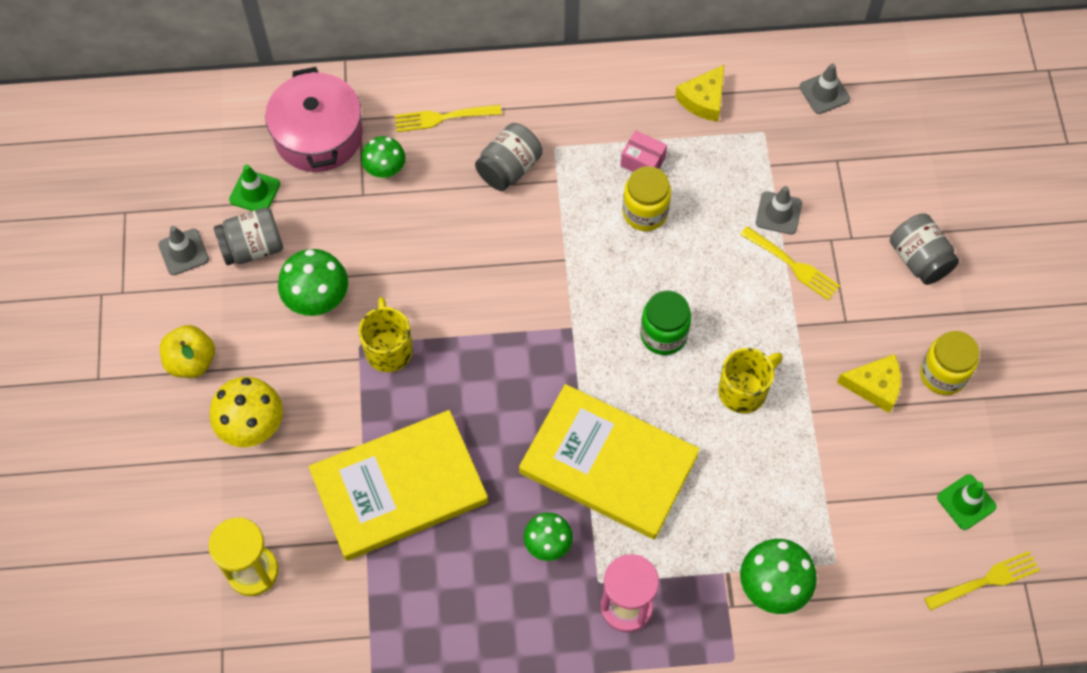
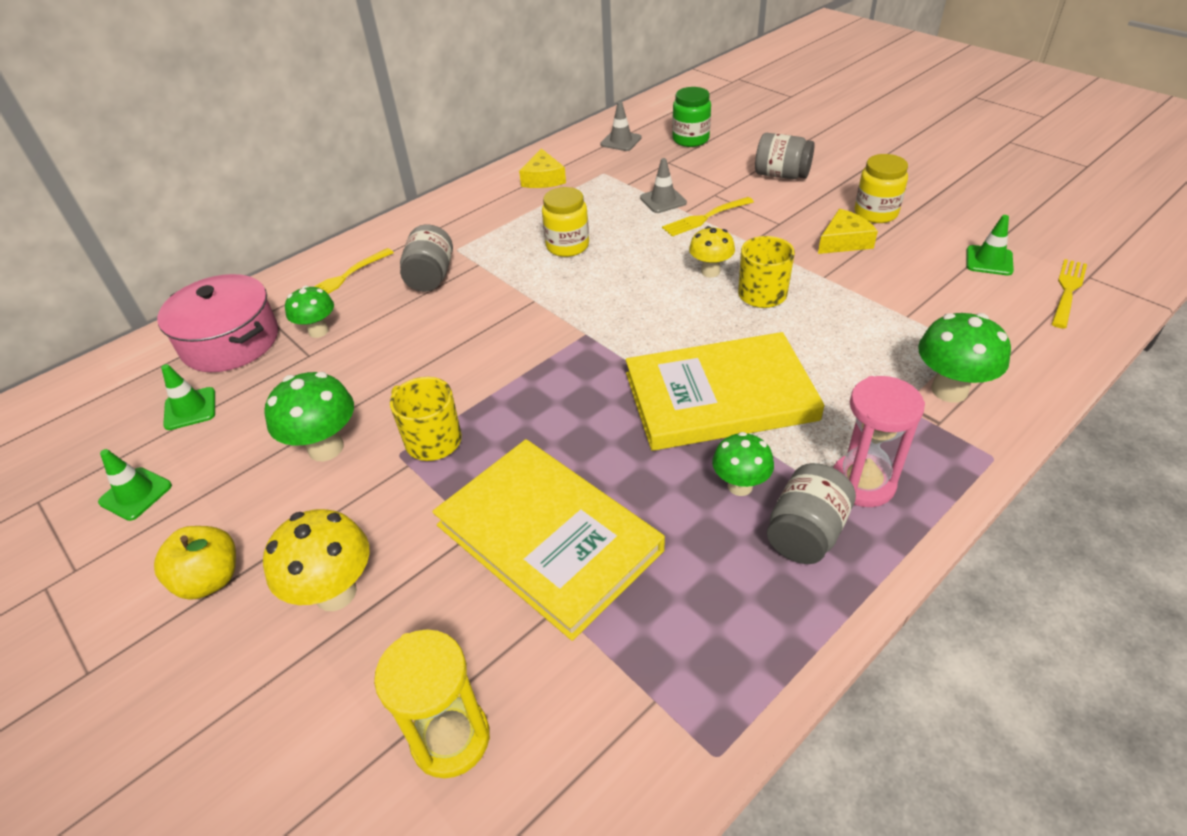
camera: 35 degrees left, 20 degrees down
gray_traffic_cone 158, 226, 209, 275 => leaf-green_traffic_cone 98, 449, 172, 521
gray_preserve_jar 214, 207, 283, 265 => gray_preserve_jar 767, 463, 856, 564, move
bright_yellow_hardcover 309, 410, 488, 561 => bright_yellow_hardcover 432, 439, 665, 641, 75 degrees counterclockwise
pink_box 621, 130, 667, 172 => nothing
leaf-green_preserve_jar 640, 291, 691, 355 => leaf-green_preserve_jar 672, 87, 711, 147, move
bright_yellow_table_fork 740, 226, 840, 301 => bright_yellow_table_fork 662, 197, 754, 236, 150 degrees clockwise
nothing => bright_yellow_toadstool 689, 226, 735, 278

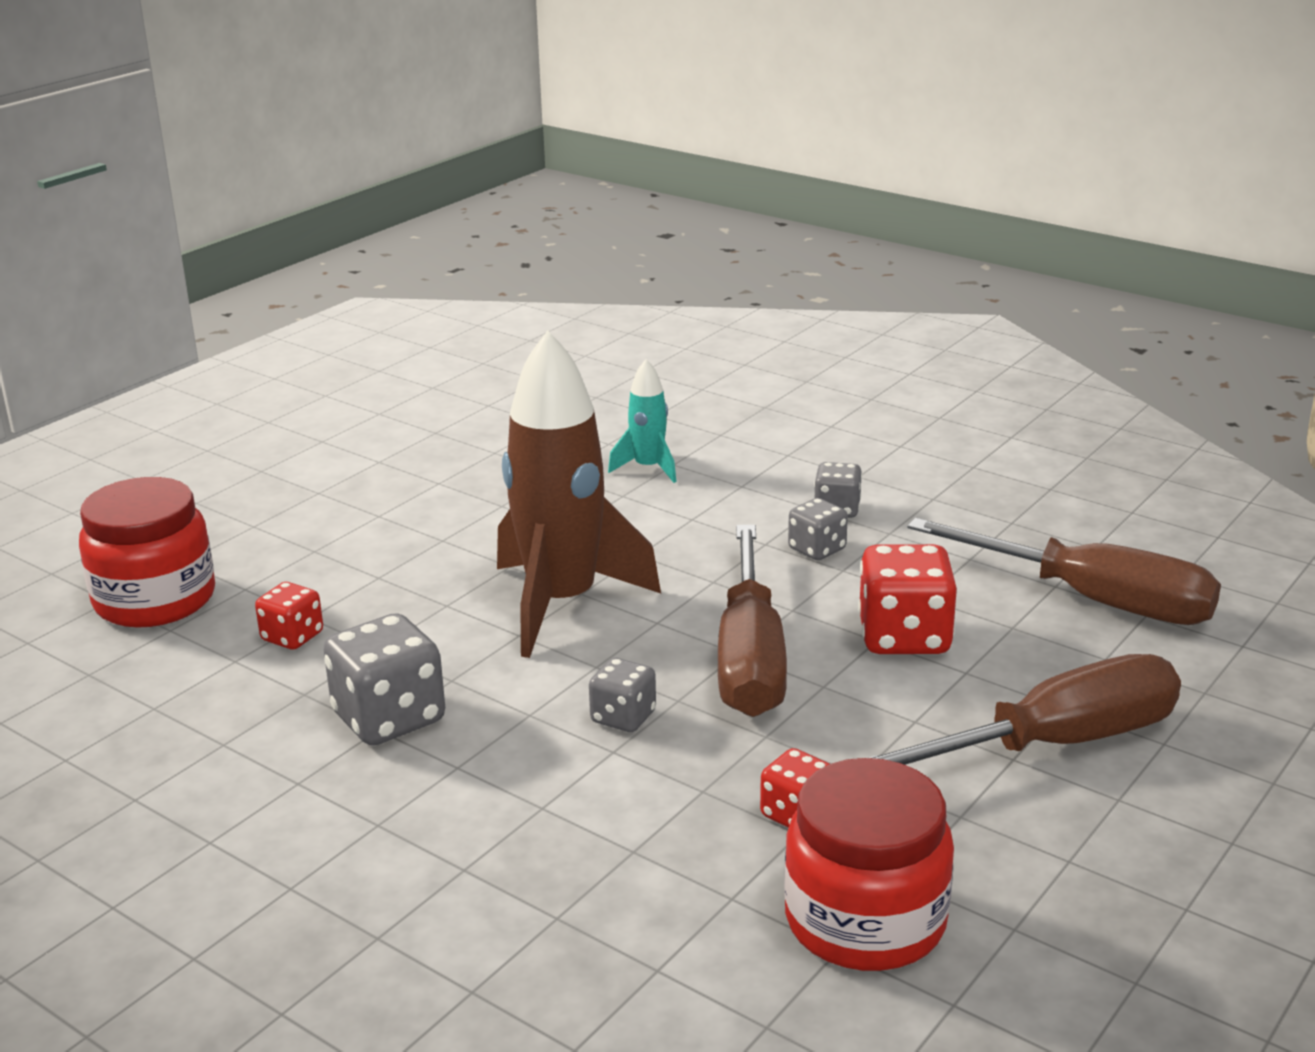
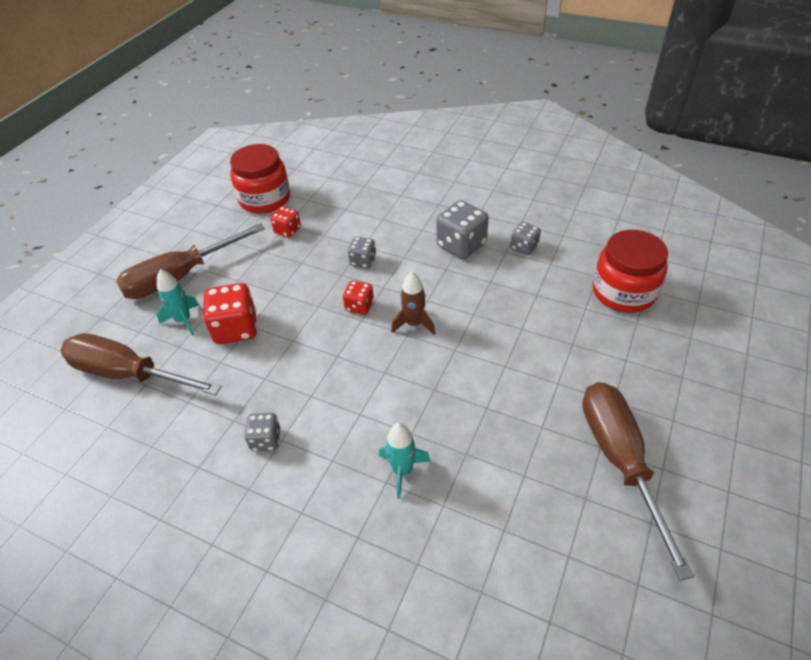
camera: 170 degrees right, 20 degrees up
crimson_game_die 255, 582, 323, 650 => crimson_game_die 343, 280, 374, 315, move
russet_rocket 497, 330, 661, 658 => russet_rocket 391, 272, 435, 335, x0.47
russet_screwdriver 718, 525, 787, 717 => russet_screwdriver 582, 382, 694, 580, move
gray_game_die 788, 498, 848, 560 => gray_game_die 510, 222, 541, 255, move
nothing => aqua_rocket 157, 269, 199, 336

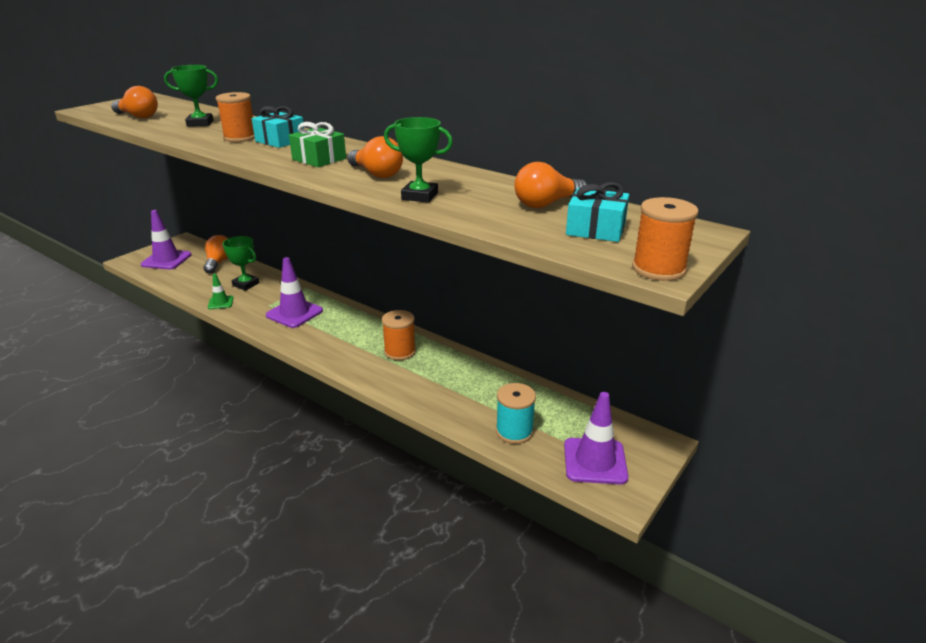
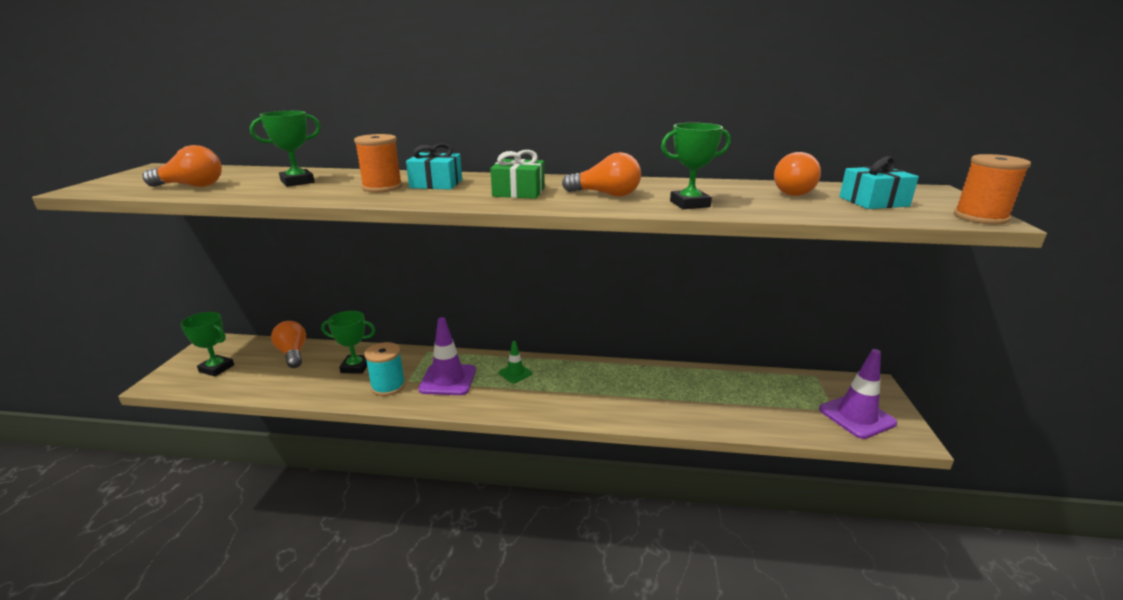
camera: 30 degrees left, 5 degrees down
violet_traffic_cone 141, 210, 191, 270 => leaf-green_trophy 180, 312, 234, 376
leaf-green_traffic_cone 208, 274, 233, 309 => leaf-green_traffic_cone 499, 341, 532, 383, move
orange-coloured_reel_of_thread 382, 310, 416, 360 => nothing
aqua_reel_of_thread 496, 383, 536, 444 => aqua_reel_of_thread 364, 342, 405, 396, move

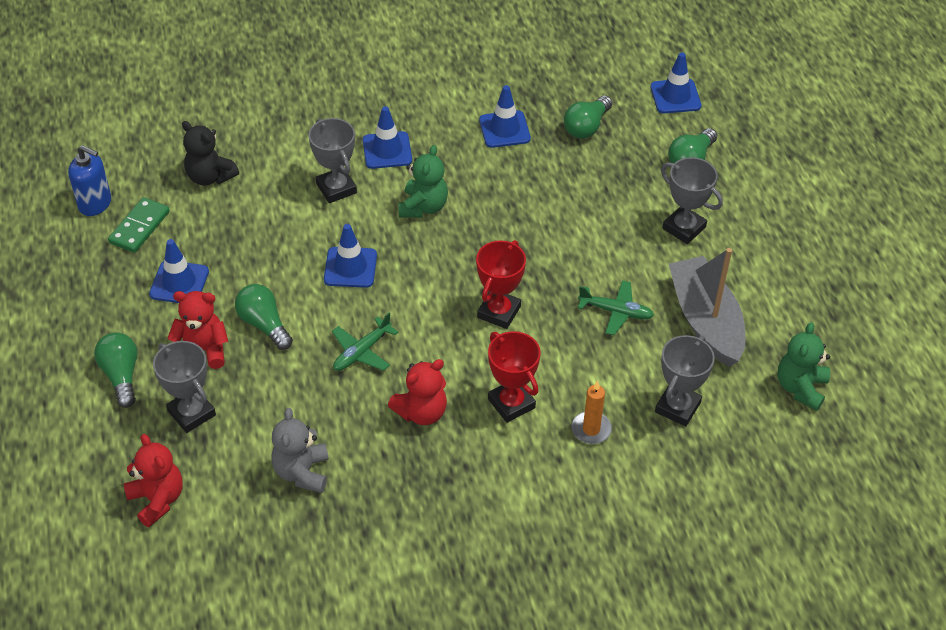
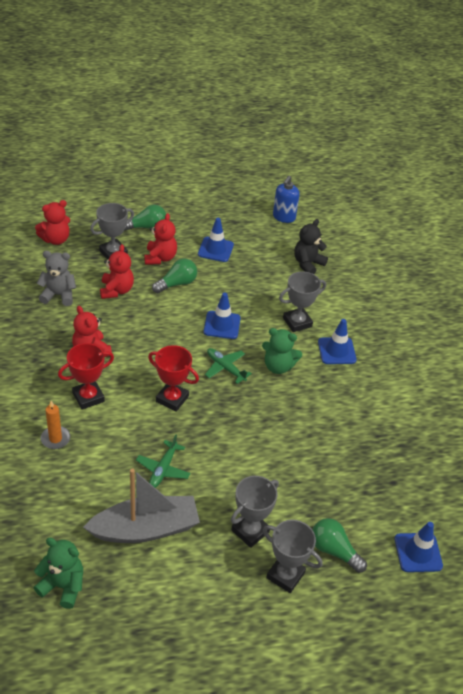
camera: 90 degrees right, 5 degrees down
leaf-green_domino 108, 197, 170, 253 => nothing
leaf-green_plane 332, 313, 398, 371 => leaf-green_plane 205, 348, 252, 384, move
royal_blue_traffic_cone 479, 85, 531, 148 => nothing
leaf-green_bulb 564, 95, 612, 139 => nothing
gray_trophy 655, 335, 715, 427 => gray_trophy 263, 520, 322, 593, move
nothing => crimson_teddy_bear 100, 244, 134, 299

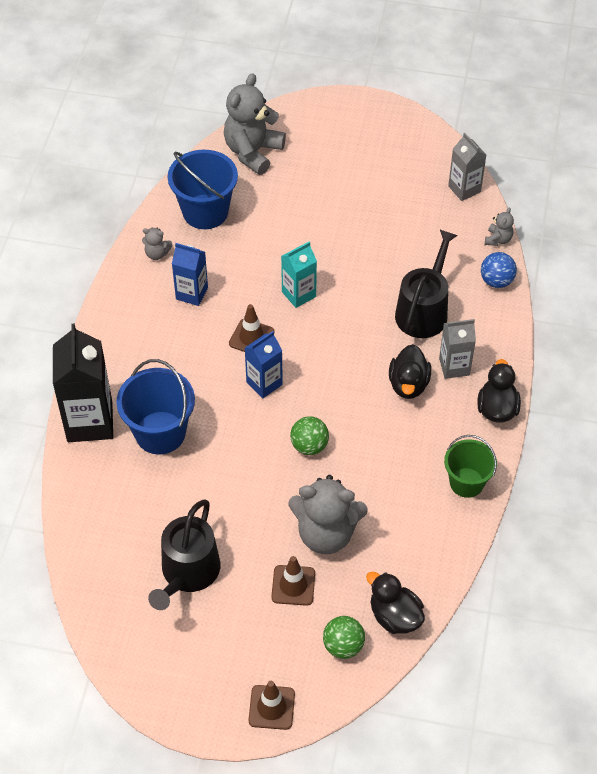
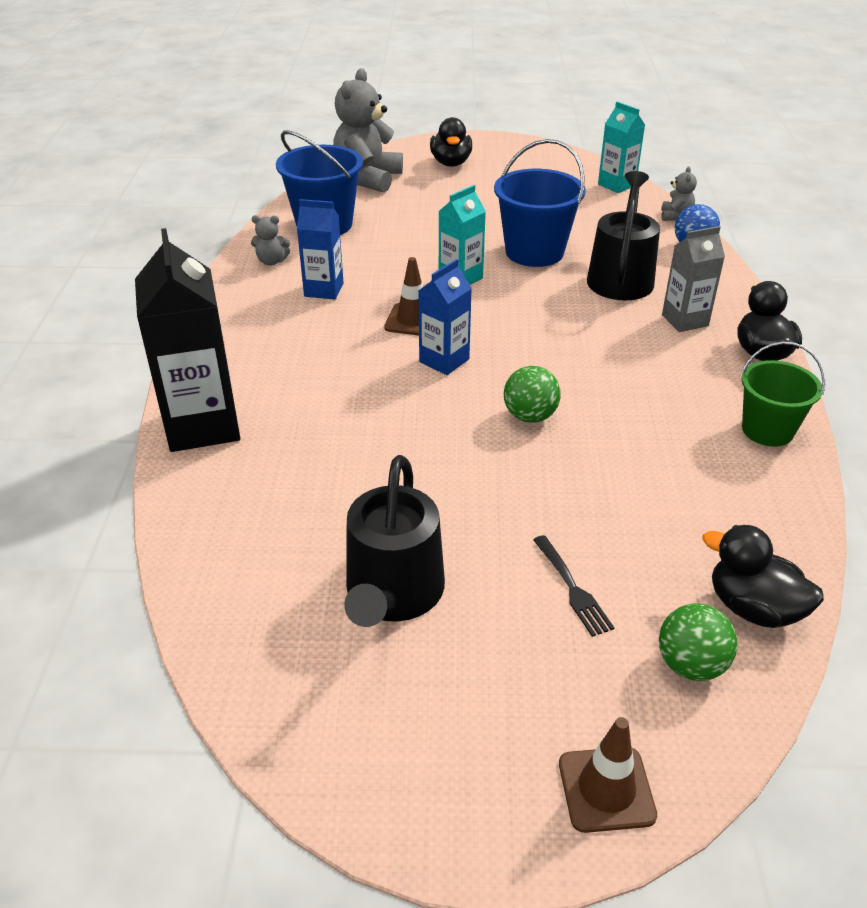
camera: 10 degrees left, 15 degrees down
royal_blue_pail 116, 359, 195, 454 => royal_blue_pail 494, 139, 586, 267, move
russet_traffic_cone 271, 556, 315, 606 => jet-black_table_fork 533, 535, 614, 637
gray_teddy_bear 288, 475, 368, 554 => nothing
jet-black_toy_duck 389, 344, 431, 399 => jet-black_toy_duck 430, 117, 472, 167, move
gray_carton 448, 133, 486, 201 => aqua_carton 598, 101, 645, 193

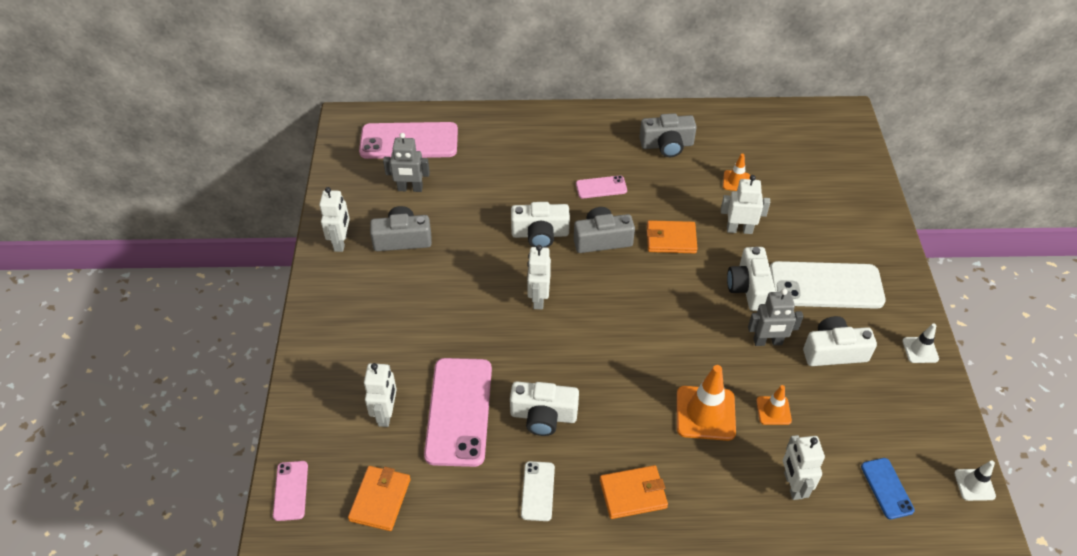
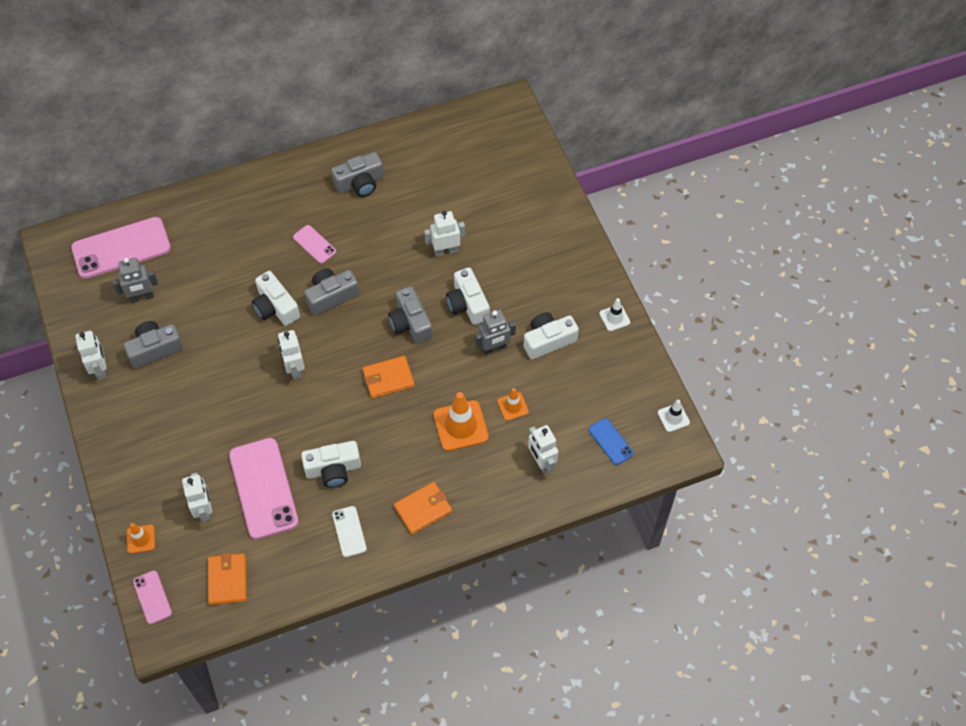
camera: 20 degrees left, 10 degrees up
pure_white_photo_camera 511, 202, 570, 248 => pure_white_photo_camera 252, 271, 300, 326, 75 degrees clockwise
pink_smartphone 576, 176, 627, 198 => pink_smartphone 293, 225, 336, 264, 75 degrees clockwise
orange-coloured_billfold 647, 220, 697, 253 => orange-coloured_billfold 362, 356, 415, 398, move
orange-coloured_traffic_cone 723, 154, 750, 191 => orange-coloured_traffic_cone 127, 523, 155, 553, move
pure_white_smartphone 770, 261, 886, 309 => nothing
nothing => gray_photo_camera 388, 286, 433, 344

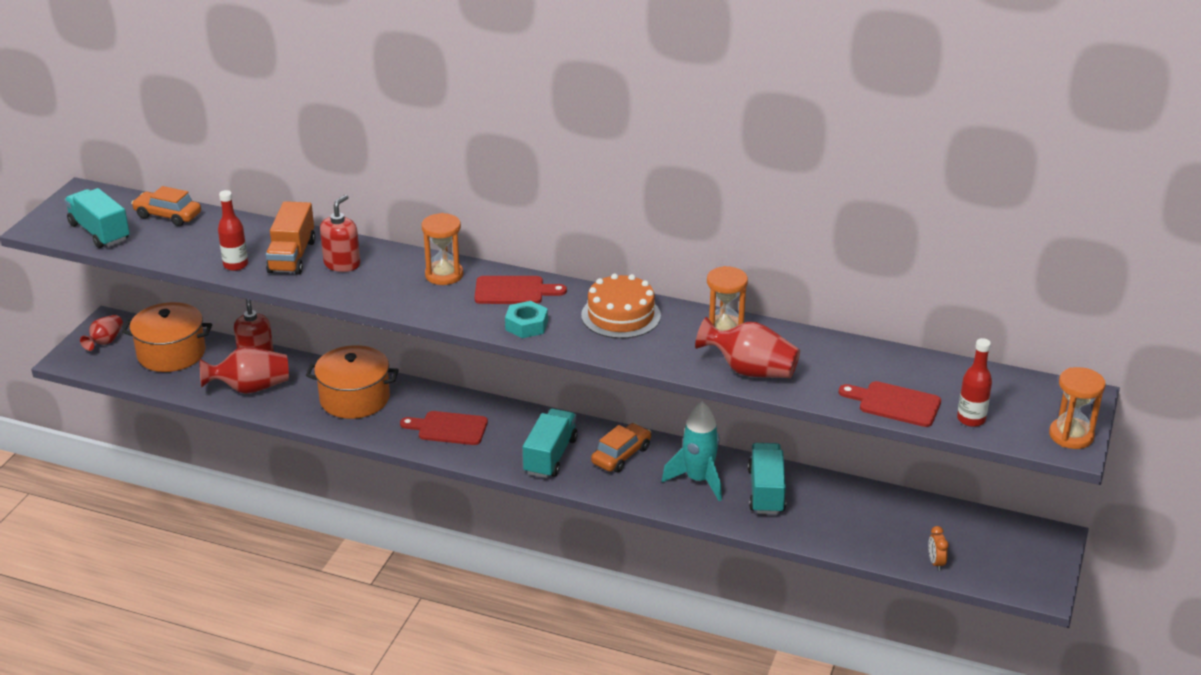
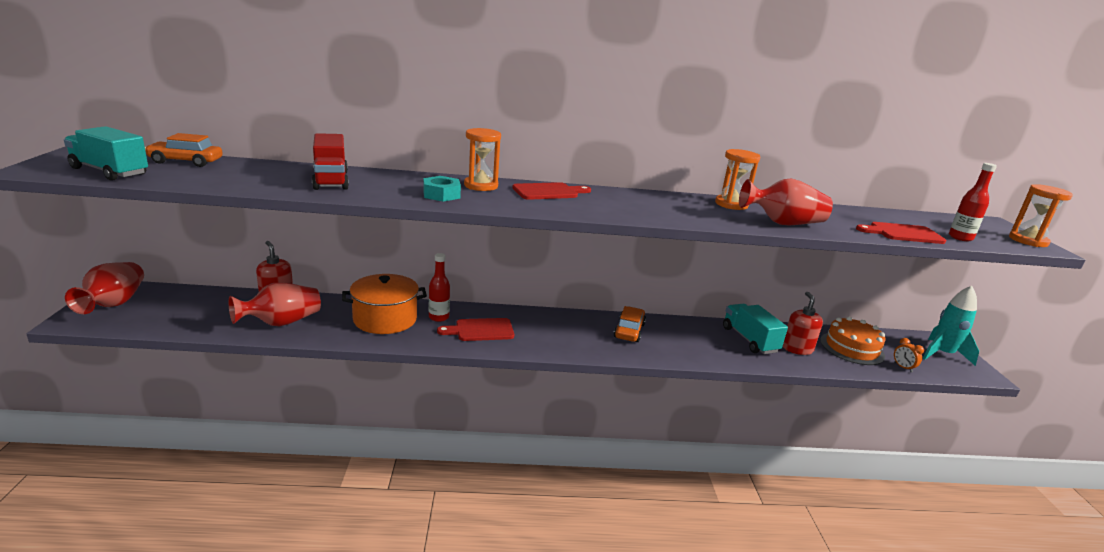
camera: 25 degrees left, 10 degrees down
crimson_flower_vase 80, 315, 123, 351 => crimson_flower_vase 65, 262, 144, 314, x1.67
orange-coloured_pot 122, 302, 212, 372 => nothing
crimson_bottle 218, 190, 248, 271 => crimson_bottle 429, 253, 450, 322, move
orange-coloured_toy_truck 266, 201, 315, 275 => crimson_toy_truck 312, 133, 349, 190
crimson_soap_pump 320, 195, 360, 272 => crimson_soap_pump 783, 292, 823, 355, move
aqua_nut 505, 301, 548, 338 => aqua_nut 423, 176, 461, 202, move
aqua_toy_truck 523, 408, 578, 478 => nothing
orange-coloured_layer_cake 581, 273, 661, 339 => orange-coloured_layer_cake 820, 317, 886, 365, move
aqua_rocket 662, 402, 722, 501 => aqua_rocket 923, 286, 979, 366, move

